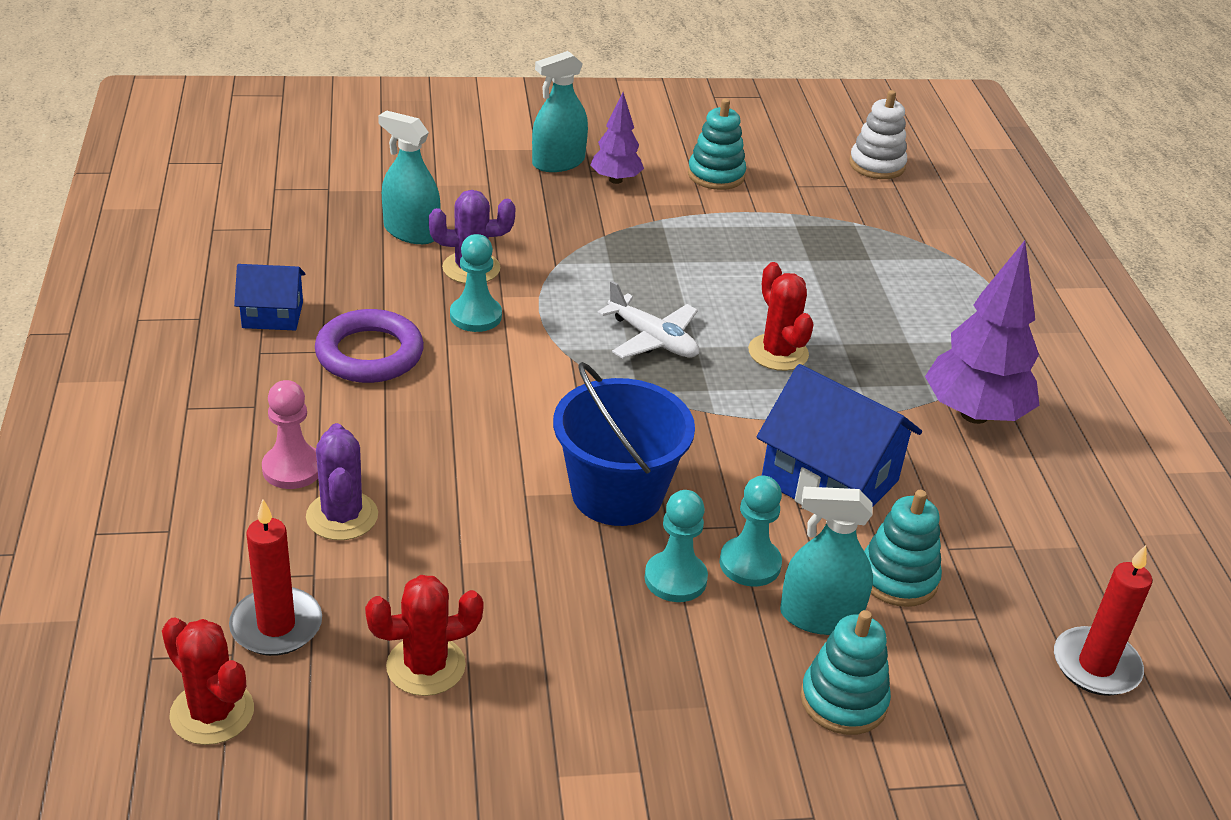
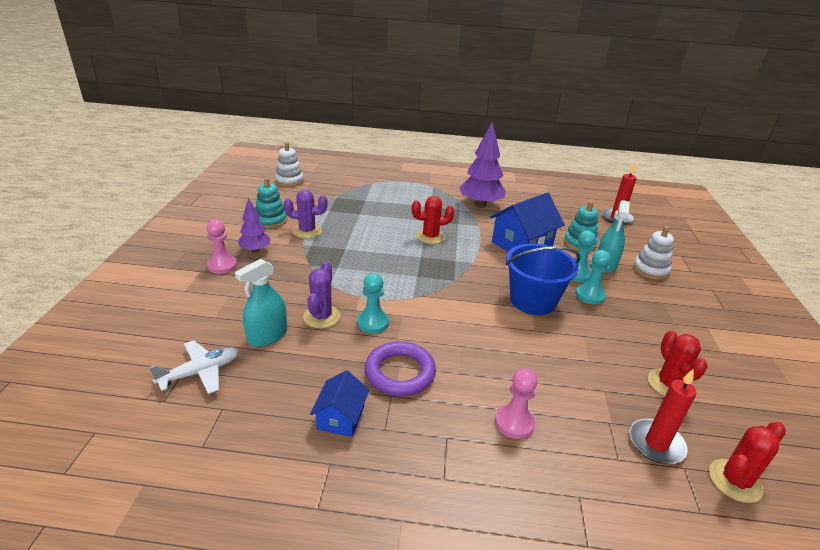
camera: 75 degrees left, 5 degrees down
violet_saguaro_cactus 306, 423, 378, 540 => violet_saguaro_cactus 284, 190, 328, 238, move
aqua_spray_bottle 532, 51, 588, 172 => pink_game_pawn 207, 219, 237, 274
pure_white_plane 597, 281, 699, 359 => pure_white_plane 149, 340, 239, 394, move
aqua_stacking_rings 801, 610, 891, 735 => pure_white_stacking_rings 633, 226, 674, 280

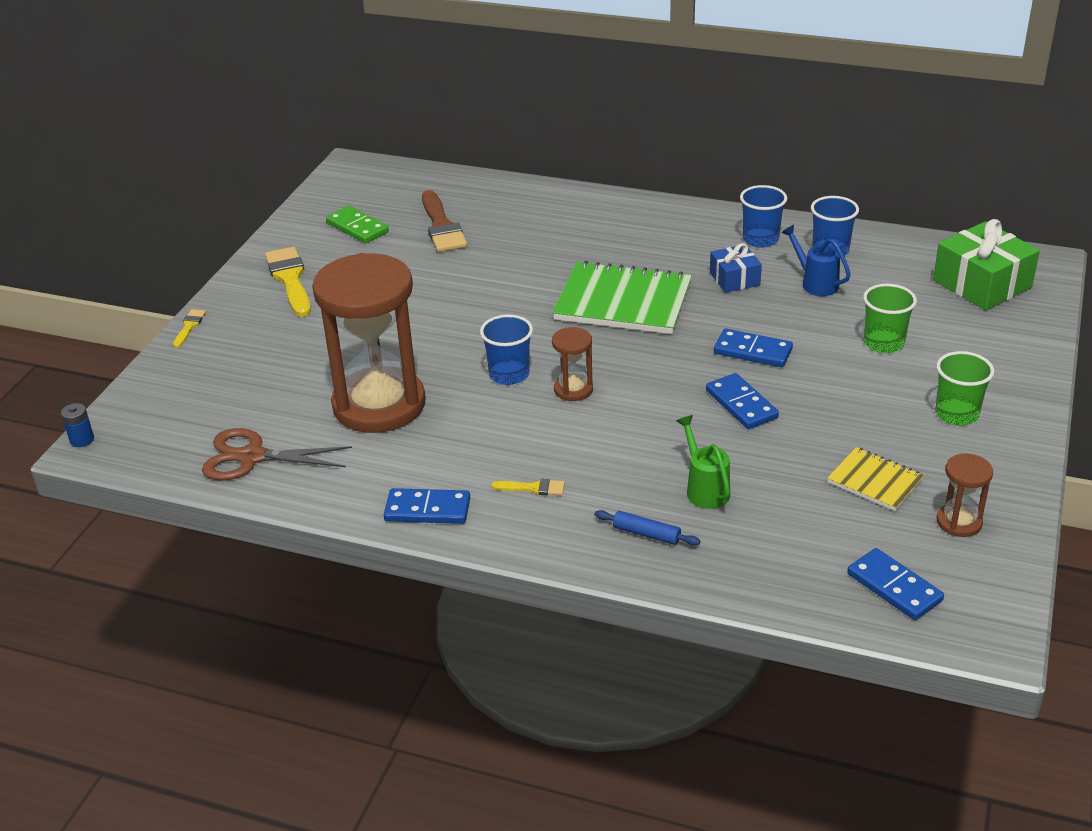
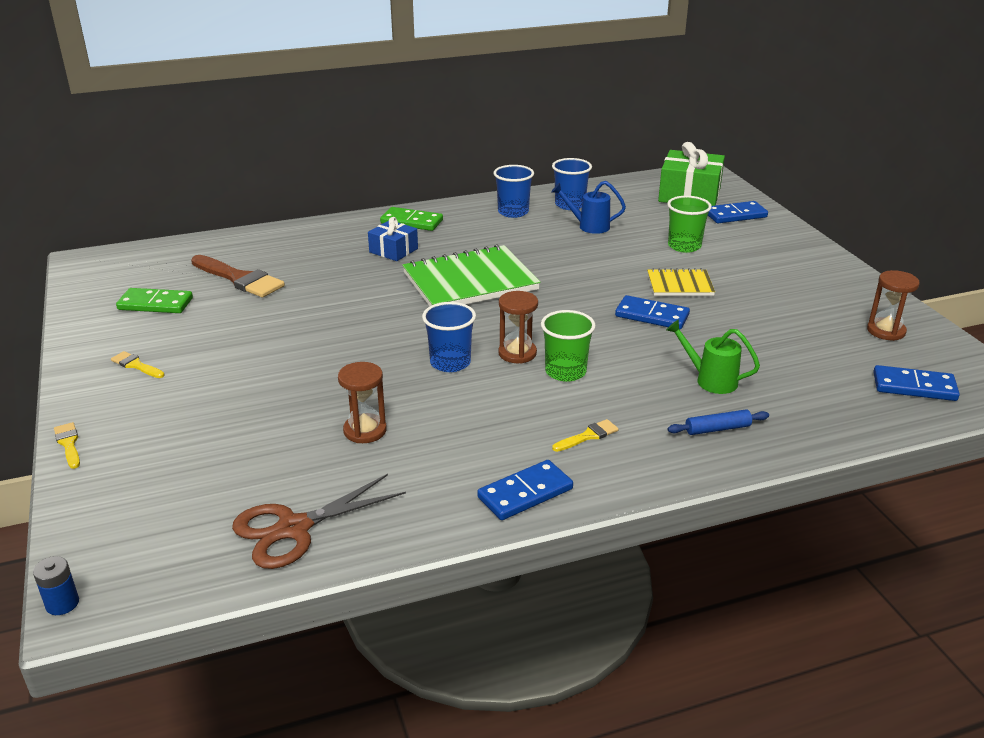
camera: 40 degrees left, 5 degrees down
bright_yellow_paint_brush 265, 247, 311, 317 => bright_yellow_paint_brush 111, 351, 164, 378, x0.49
russet_sandglass 312, 253, 426, 433 => russet_sandglass 338, 362, 387, 443, x0.42
royal_blue_gift 710, 243, 762, 293 => royal_blue_gift 368, 217, 418, 261, move
royal_blue_domino 714, 329, 793, 367 => royal_blue_domino 708, 201, 768, 223, move
bright_yellow_notepad 827, 447, 924, 511 => bright_yellow_notepad 647, 268, 715, 296, move
leaf-green_cup 936, 351, 994, 426 => leaf-green_cup 541, 310, 596, 382, move
nothing => leaf-green_domino 380, 207, 443, 231

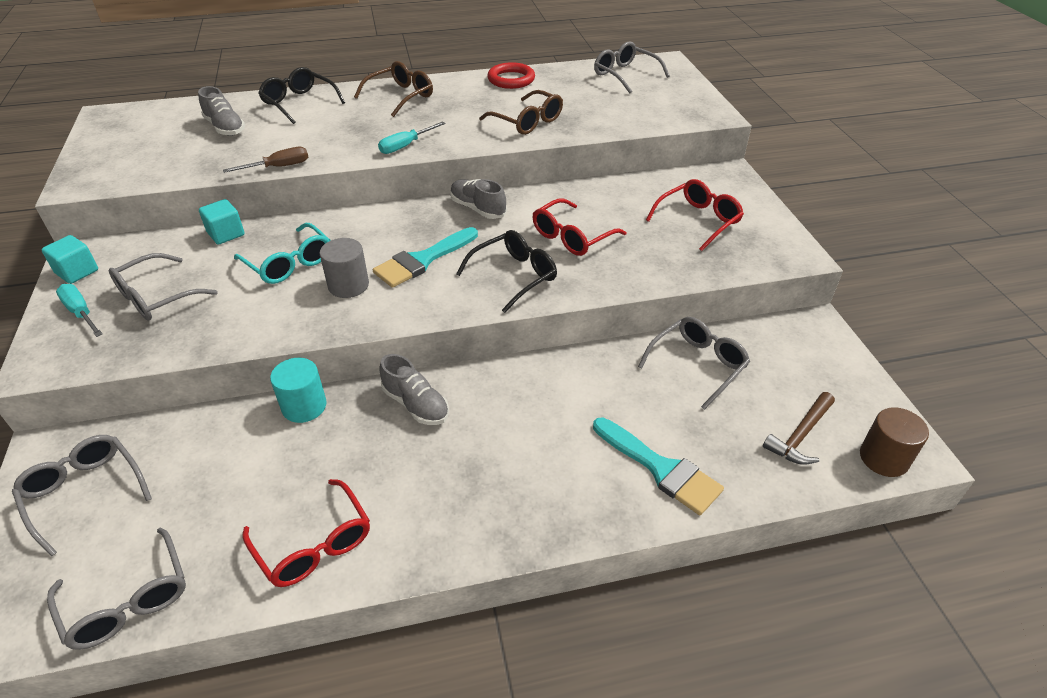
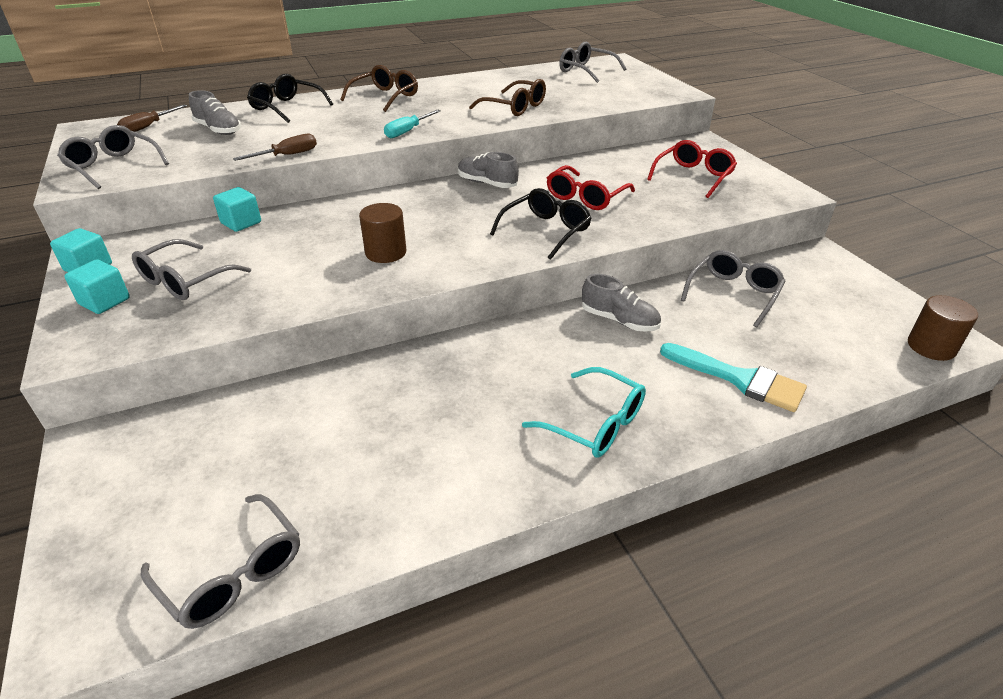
camera: 10 degrees left, 5 degrees down
gray_eyeglasses 12, 435, 152, 557 => gray_eyeglasses 57, 125, 169, 189, move
aqua_screwdriver 56, 284, 102, 337 => aqua_cube 64, 259, 130, 314
aqua_eyeglasses 234, 223, 330, 284 => aqua_eyeglasses 522, 367, 646, 458, move
crimson_eyeglasses 243, 479, 370, 587 => nothing
aqua_cylinder_shape 270, 358, 327, 423 => nothing
gray_cylinder_shape 319, 238, 369, 298 => russet_cylinder_shape 359, 203, 407, 263
aqua_paint_brush 373, 227, 478, 288 => nothing
gray_lace-up_shoe 379, 354, 449, 425 => gray_lace-up_shoe 582, 274, 661, 332, move
crimson_torus 487, 62, 535, 89 => nothing
russet_claw_hammer 763, 392, 835, 465 => nothing
nothing => russet_screwdriver 117, 105, 187, 132

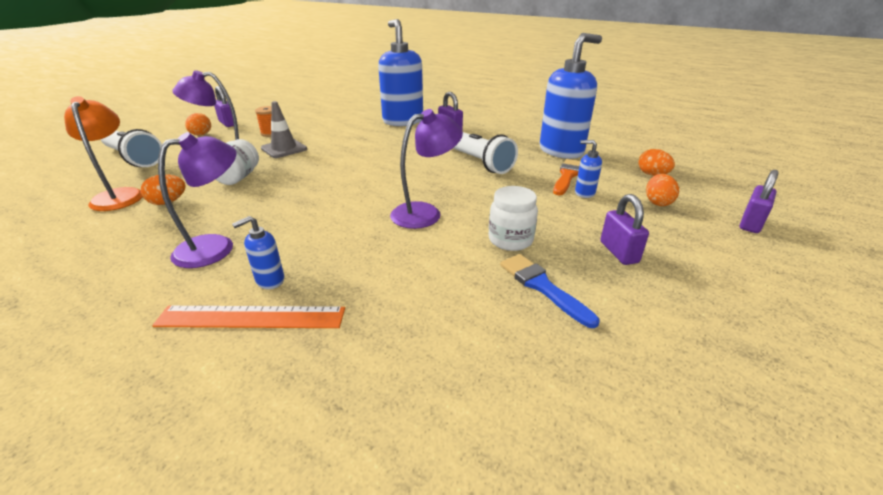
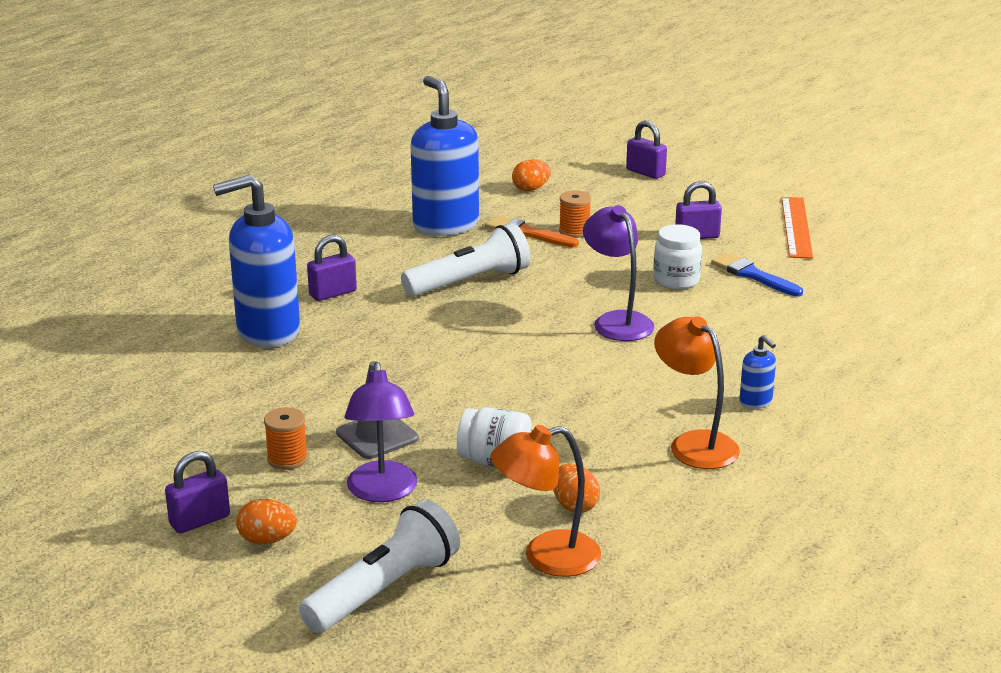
camera: 85 degrees left, 5 degrees down
orange-coloured_measuring_stick 152, 306, 345, 328 => orange-coloured_measuring_stick 782, 197, 813, 259, move
violet_lamp 158, 132, 237, 268 => orange-coloured_lamp 654, 316, 740, 469
royal_blue_paint_brush 500, 254, 599, 328 => royal_blue_paint_brush 711, 253, 803, 297, 75 degrees clockwise
royal_blue_soap_pump 575, 140, 602, 198 => orange-coloured_reel_of_thread 559, 190, 591, 238
orange-coloured_egg_shape 646, 174, 679, 206 => nothing

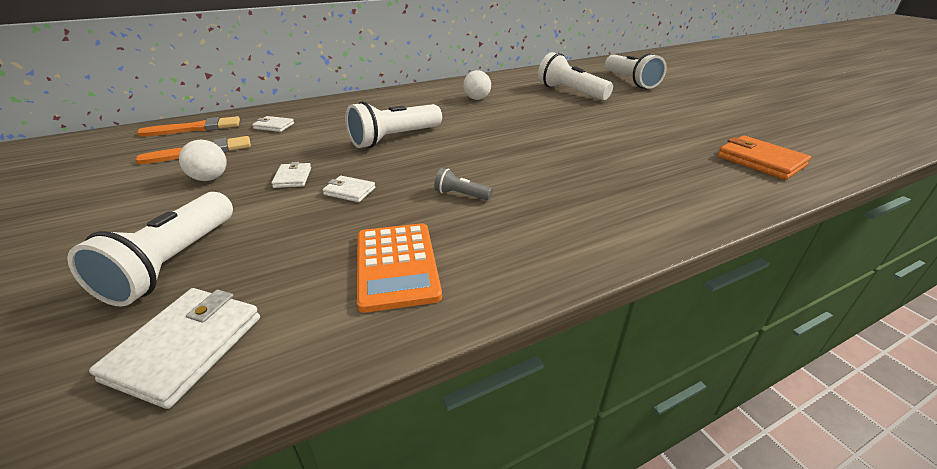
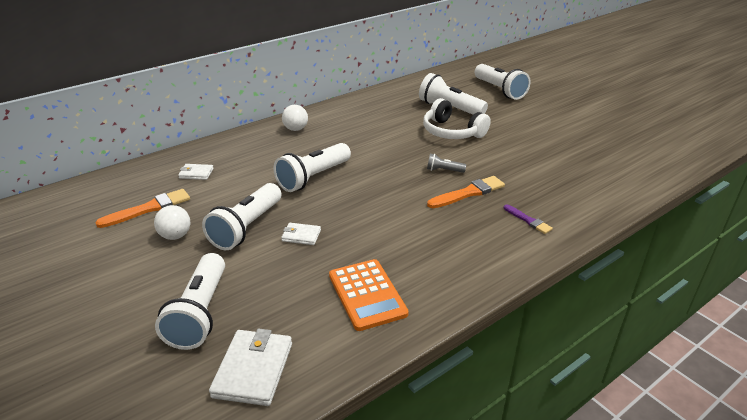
camera: 10 degrees left, 0 degrees up
orange-coloured_paint_brush 137, 116, 240, 137 => orange-coloured_paint_brush 427, 176, 505, 208, move
pure_white_billfold 271, 162, 311, 188 => pure_white_torch 202, 183, 281, 250
gray_torch 434, 168, 493, 200 => gray_torch 427, 154, 466, 173, move
pure_white_sphere 463, 70, 491, 100 => pure_white_sphere 282, 105, 308, 131, move
orange-coloured_billfold 718, 136, 811, 180 => nothing
nothing => pure_white_headphones 423, 98, 491, 139
nothing => violet_paint_brush 503, 204, 553, 234

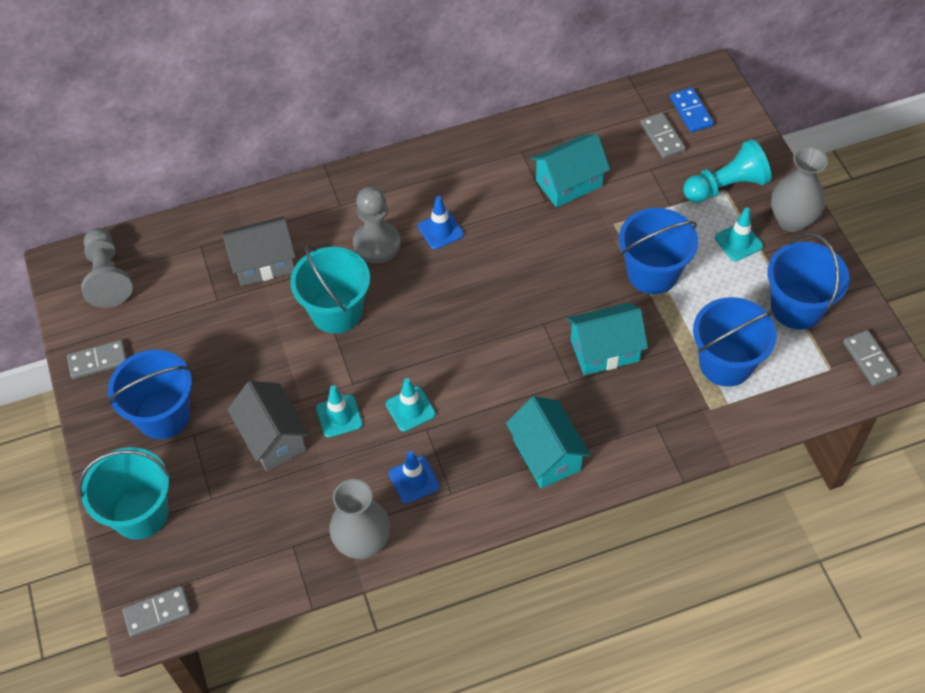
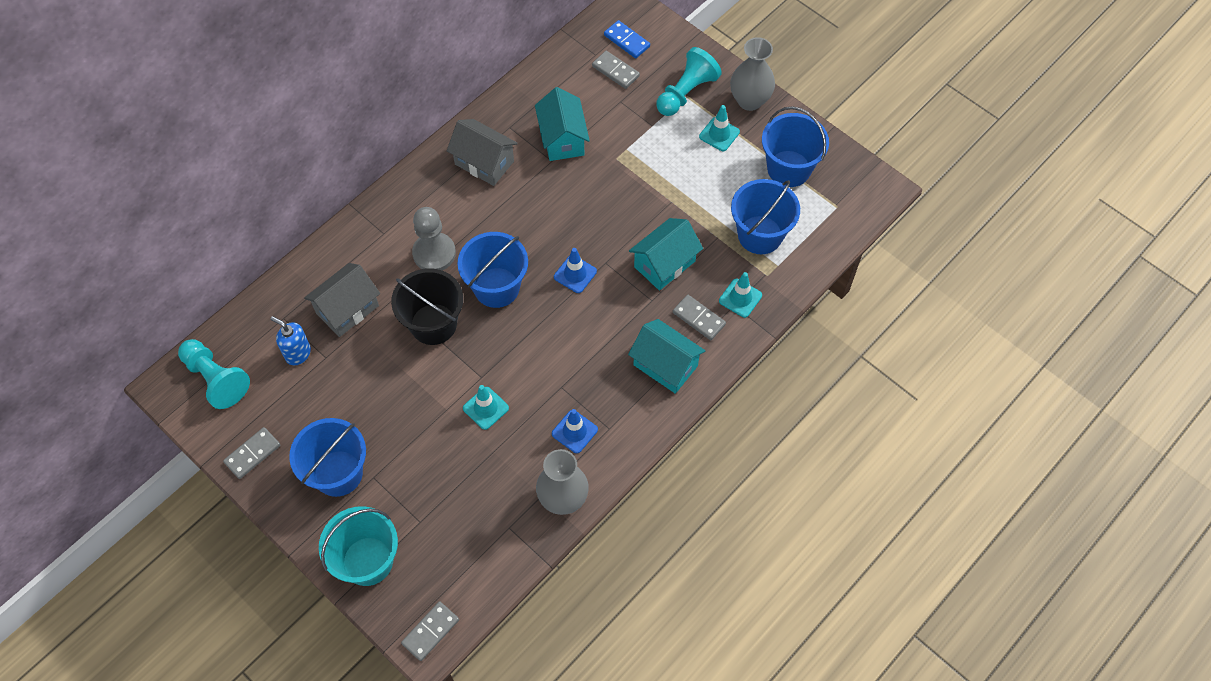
camera: 30 degrees left, 5 degrees up
gray_game_pawn 81, 228, 133, 308 => aqua_game_pawn 178, 339, 250, 409
gray_house 227, 381, 309, 471 => gray_house 447, 119, 518, 186, move
aqua_pail 290, 245, 370, 334 => jet-black_pail 391, 268, 463, 345
aqua_traffic_cone 386, 378, 436, 432 => aqua_traffic_cone 719, 272, 762, 318, move
royal_blue_traffic_cone 418, 196, 464, 250 => royal_blue_traffic_cone 554, 248, 597, 293, move
aqua_house 531, 134, 610, 208 => aqua_house 535, 87, 590, 161, 45 degrees counterclockwise
royal_blue_pail 619, 208, 698, 294 => royal_blue_pail 457, 232, 528, 308, move
gray_domino 843, 330, 898, 386 => gray_domino 673, 295, 726, 340, move
nothing => royal_blue_soap_pump 270, 316, 311, 366

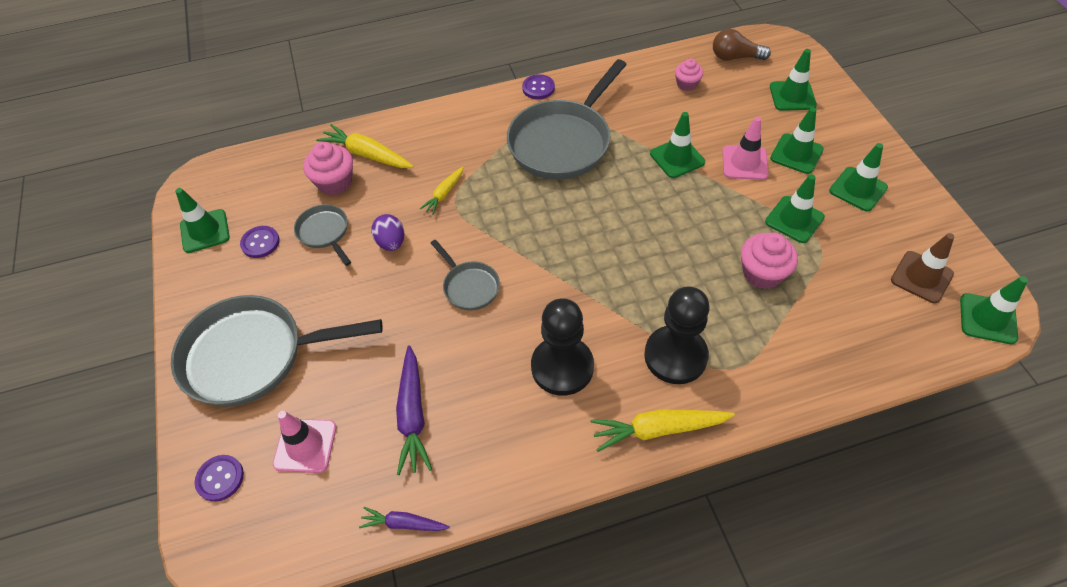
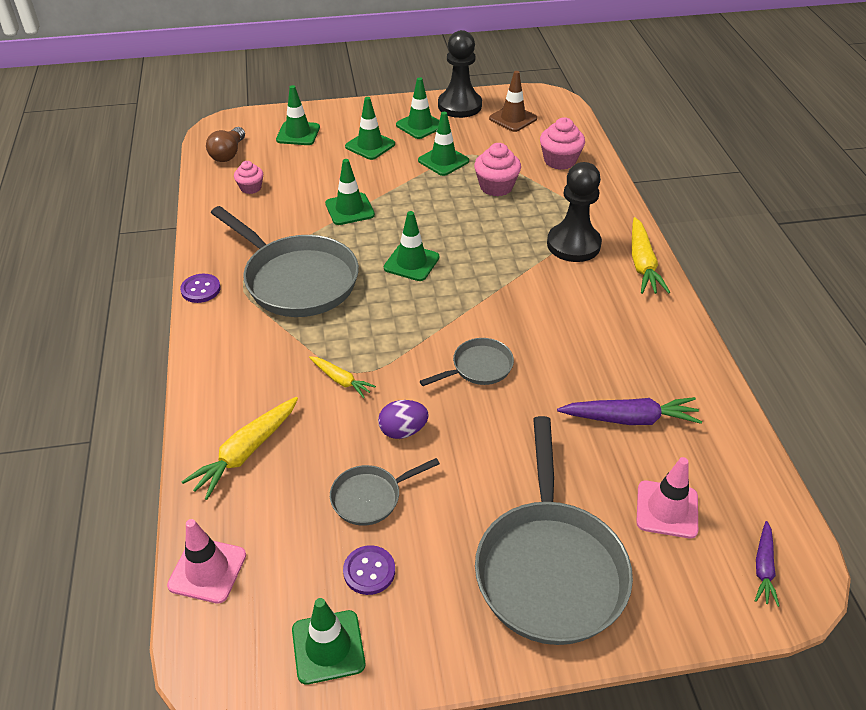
camera: 85 degrees left, 10 degrees down
violet_sewing_button 194, 455, 244, 502 => nothing
pink_fairy_cake 303, 142, 353, 195 => pink_fairy_cake 540, 117, 585, 170, move
violet_carrot 359, 507, 450, 531 => violet_carrot 755, 521, 780, 607, move
jet-black_game_pawn 531, 298, 594, 396 => jet-black_game_pawn 438, 30, 482, 118, move
pink_traffic_cone 722, 117, 769, 180 => pink_traffic_cone 167, 519, 246, 604, move
leaf-green_traffic_cone 960, 276, 1028, 344 => leaf-green_traffic_cone 384, 211, 439, 281, move

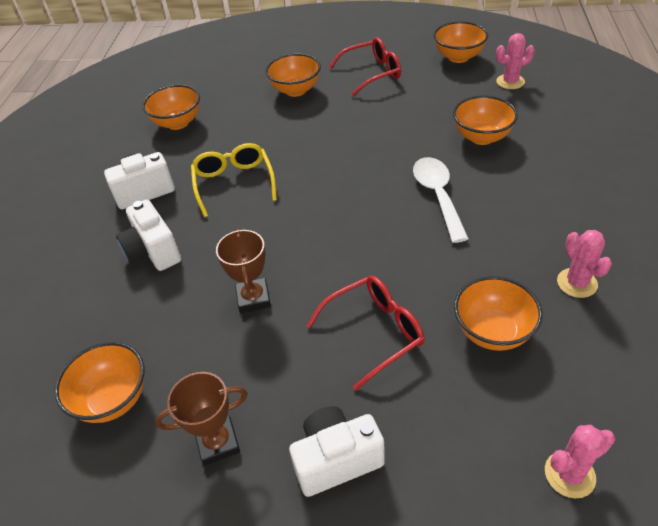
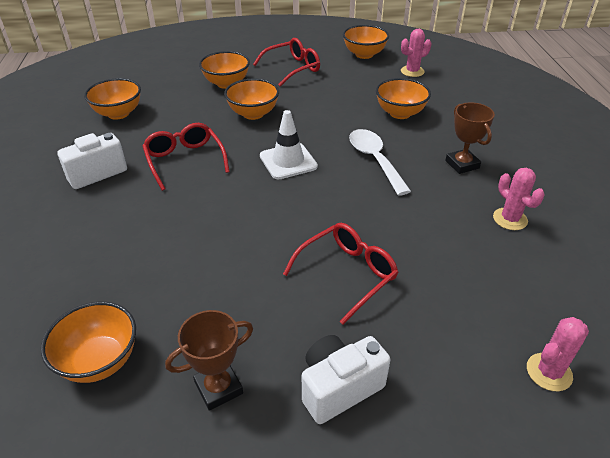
camera: 15 degrees left, 5 degrees down
pure_white_photo_camera 116, 199, 181, 271 => nothing
bright_yellow_eyeglasses 191, 143, 277, 217 => crimson_eyeglasses 142, 123, 230, 191
russet_trophy 216, 229, 271, 313 => russet_trophy 445, 102, 495, 174, move
orange-coloured_deep_dish 454, 276, 543, 351 => orange-coloured_deep_dish 224, 79, 279, 120, move
nothing => pure_white_traffic_cone 260, 110, 318, 180

